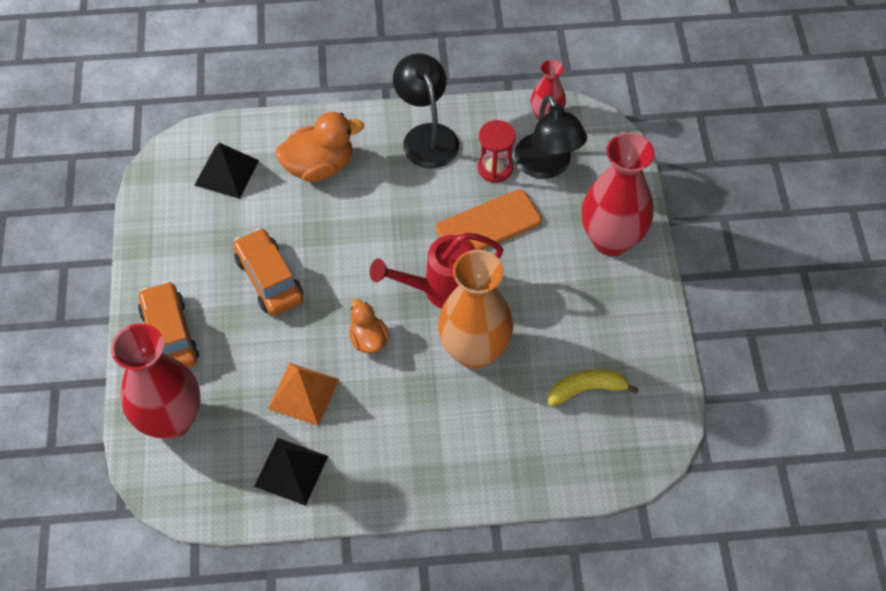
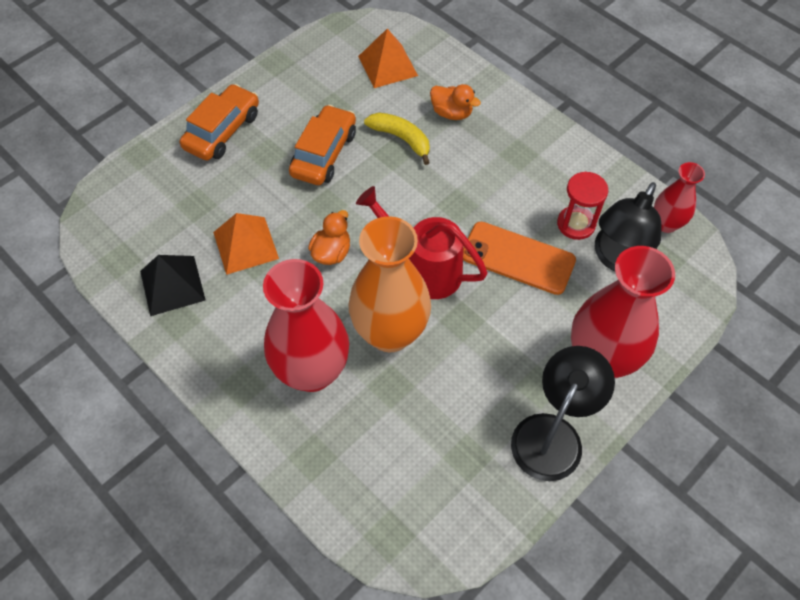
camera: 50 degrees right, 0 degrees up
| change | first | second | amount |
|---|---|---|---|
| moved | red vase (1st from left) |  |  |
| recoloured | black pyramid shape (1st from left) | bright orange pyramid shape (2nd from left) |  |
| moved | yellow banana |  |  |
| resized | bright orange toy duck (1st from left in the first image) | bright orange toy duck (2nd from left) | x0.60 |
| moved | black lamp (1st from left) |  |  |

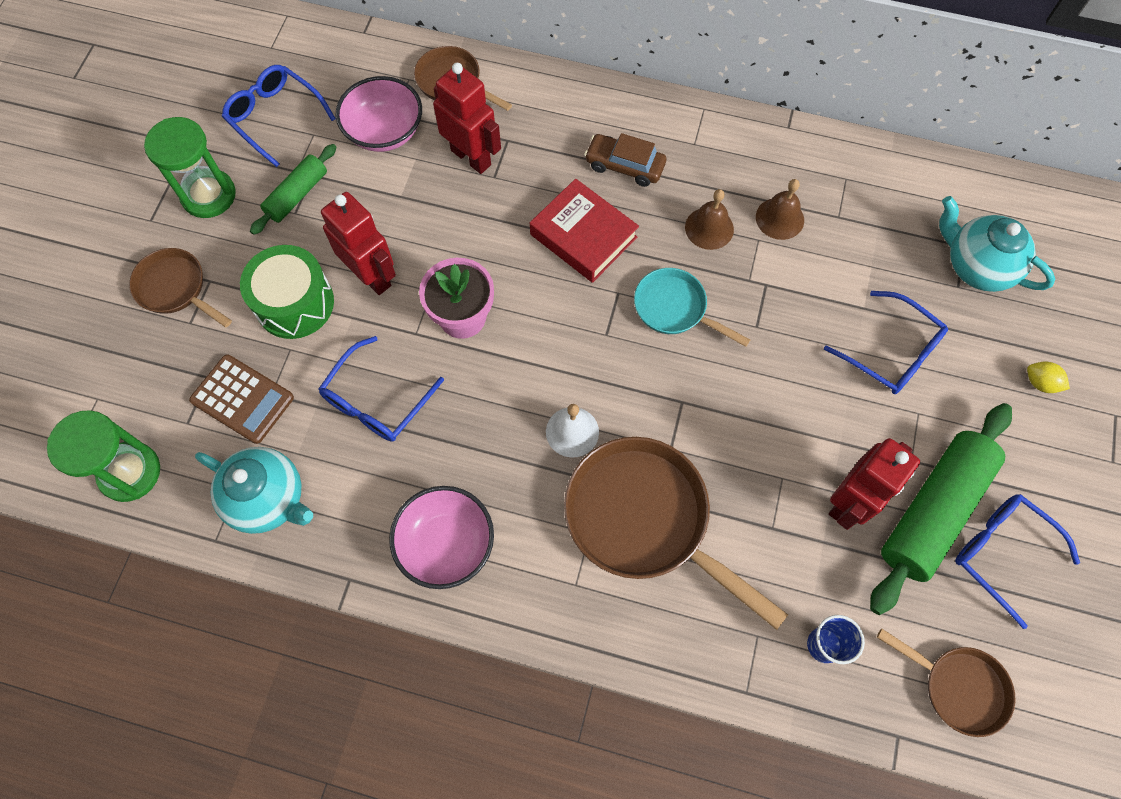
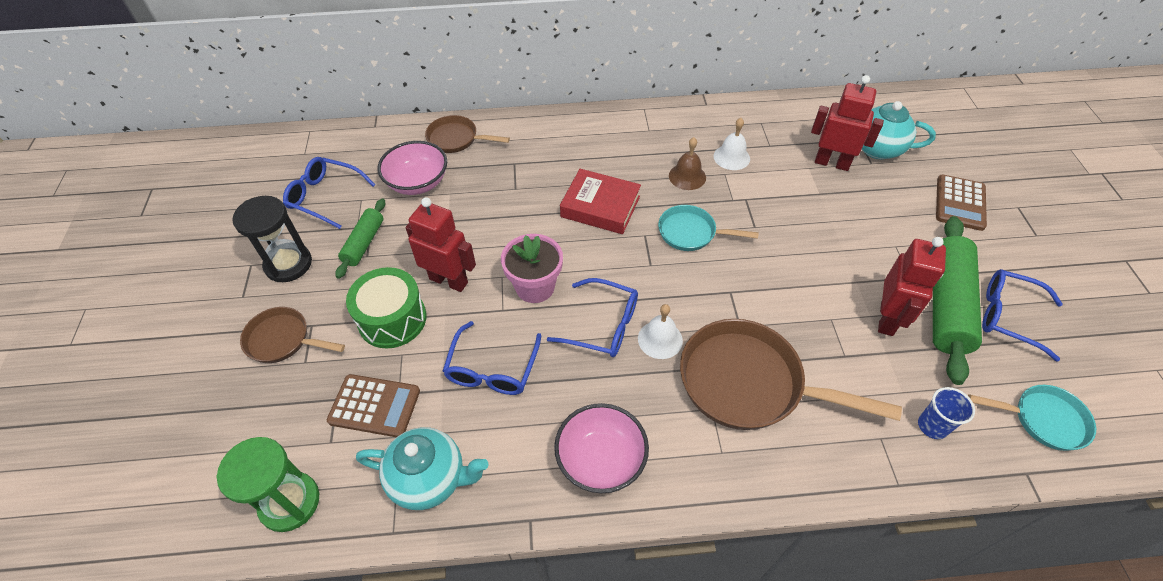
camera: 20 degrees left, 15 degrees down
| change | first | second | amount |
|---|---|---|---|
| recoloured | emerald hourglass (2nd from left) | black hourglass |  |
| moved | blue spectacles (3rd from left) |  |  |
| recoloured | dark brown bell (2nd from left) | snow-white bell (2nd from left) |  |
| moved | red robot (2nd from left) |  |  |
| replaced | yellow citrus fruit | dark brown adding machine (2nd from left) |  |
| recoloured | dark brown skillet (4th from left) | turquoise skillet (2nd from left) |  |
| removed | dark brown automobile |  |  |

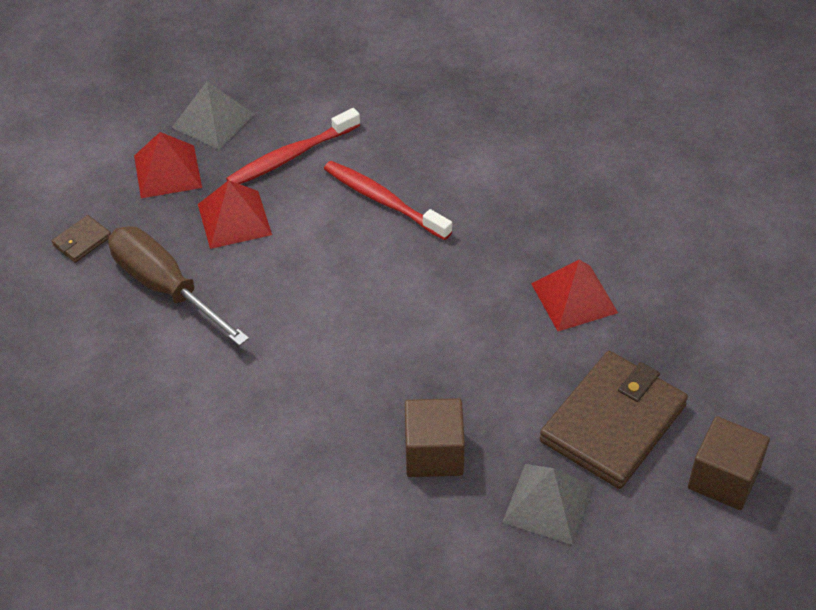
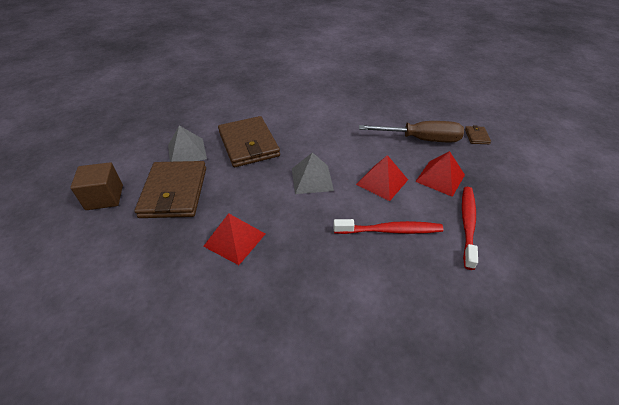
camera: 140 degrees right, 5 degrees down
| change | first | second | amount |
|---|---|---|---|
| replaced | dark brown block (1st from left) | dark brown billfold (2nd from left) |  |
| moved | grey pyramid shape (1st from left in the first image) | grey pyramid shape (2nd from left) |  |
| moved | red pyramid shape (1st from left in the first image) | red pyramid shape (2nd from left) |  |

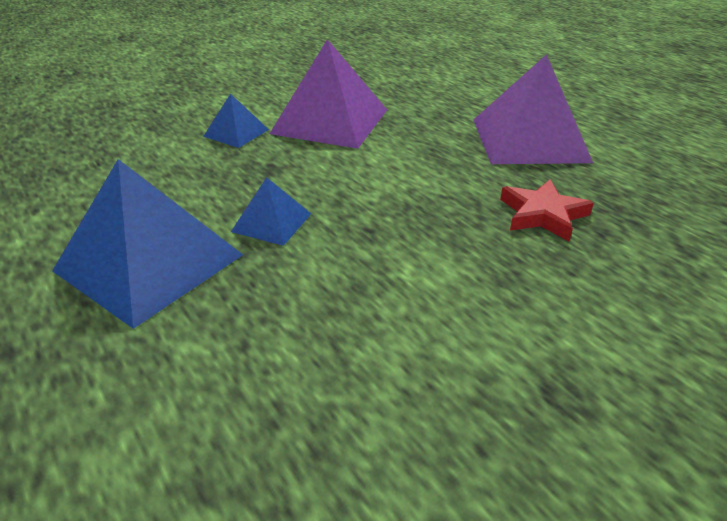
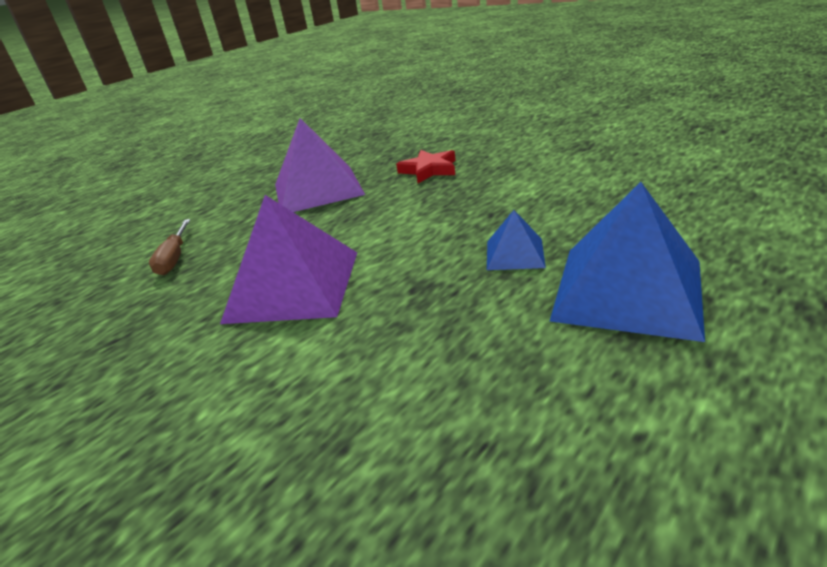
camera: 100 degrees left, 5 degrees down
| change | first | second | amount |
|---|---|---|---|
| added |  | dark brown flat screwdriver |  |
| removed | blue pyramid shape (2nd from left) |  |  |

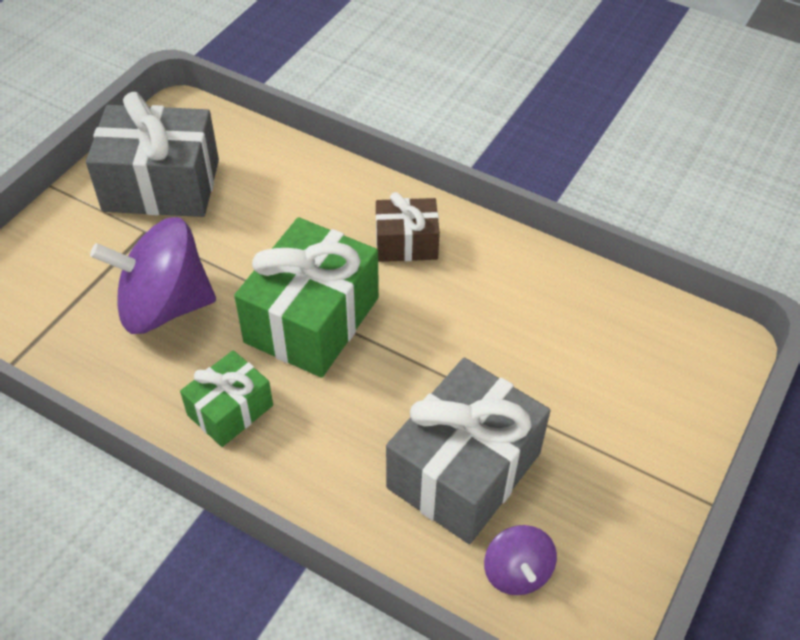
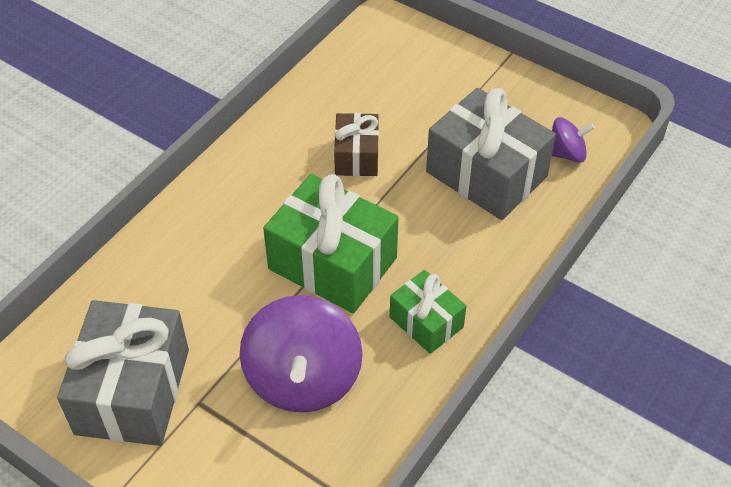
camera: 85 degrees left, 0 degrees up
| change | first | second | amount |
|---|---|---|---|
| moved | dark brown present |  |  |

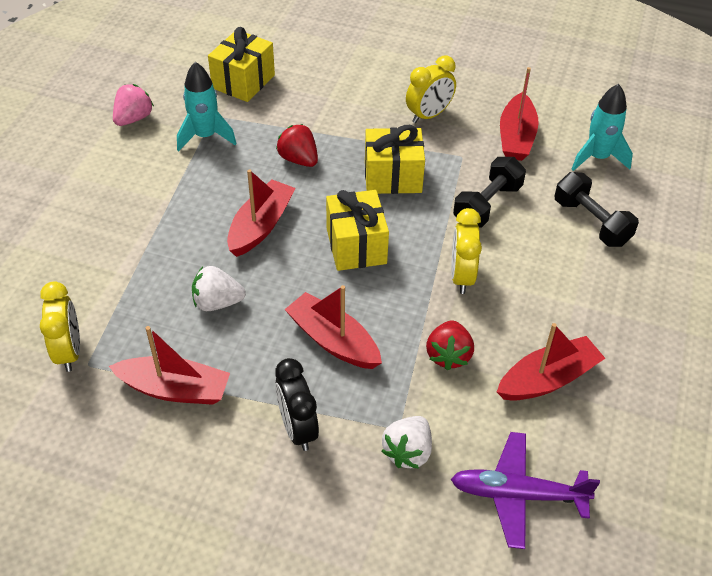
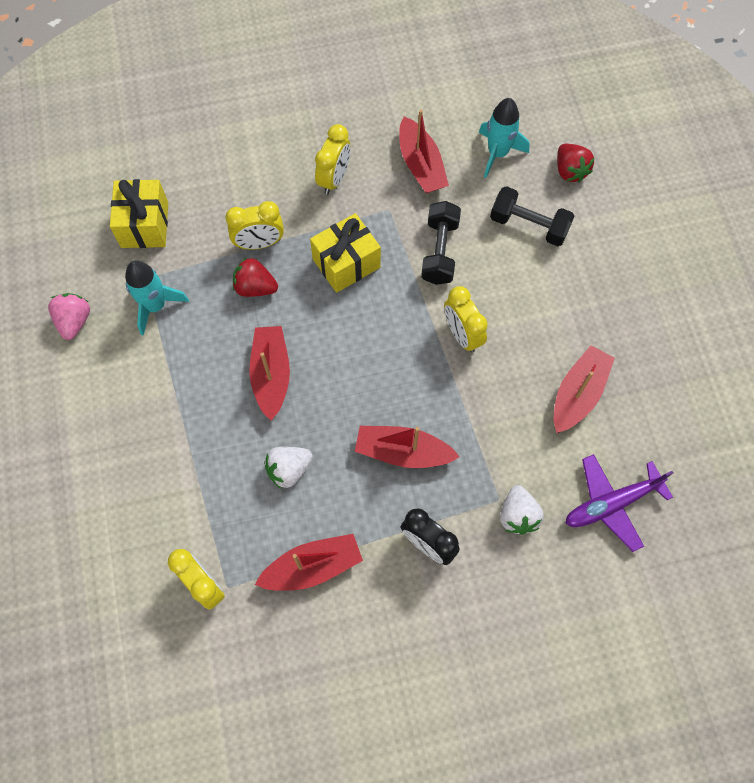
camera: 30 degrees left, 20 degrees up
| change | first | second | amount |
|---|---|---|---|
| added |  | yellow bedside clock (2nd from left) |  |
| moved | red berry (2nd from left) |  |  |
| removed | yellow present (2nd from left) |  |  |

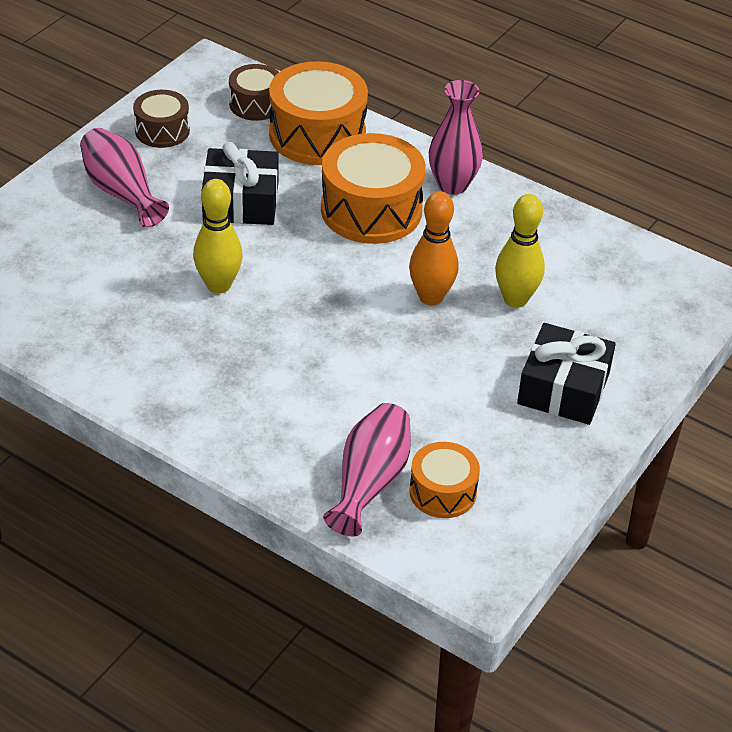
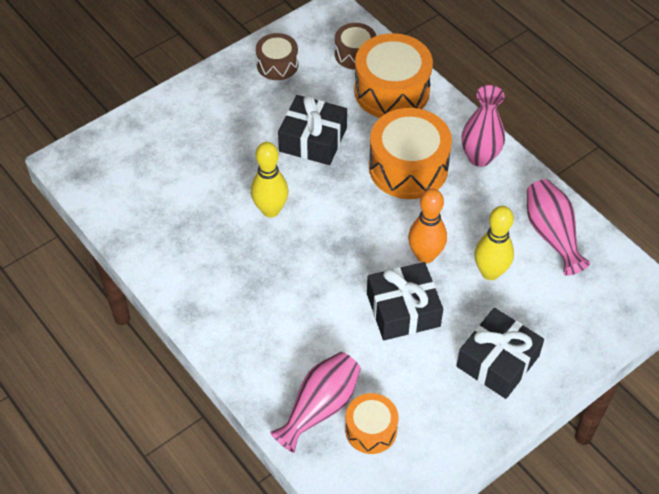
camera: 20 degrees right, 10 degrees up
| change | first | second | amount |
|---|---|---|---|
| added |  | black present (2nd from left) |  |
| moved | rosy vase (1st from left in the first image) | rosy vase (3rd from left) |  |

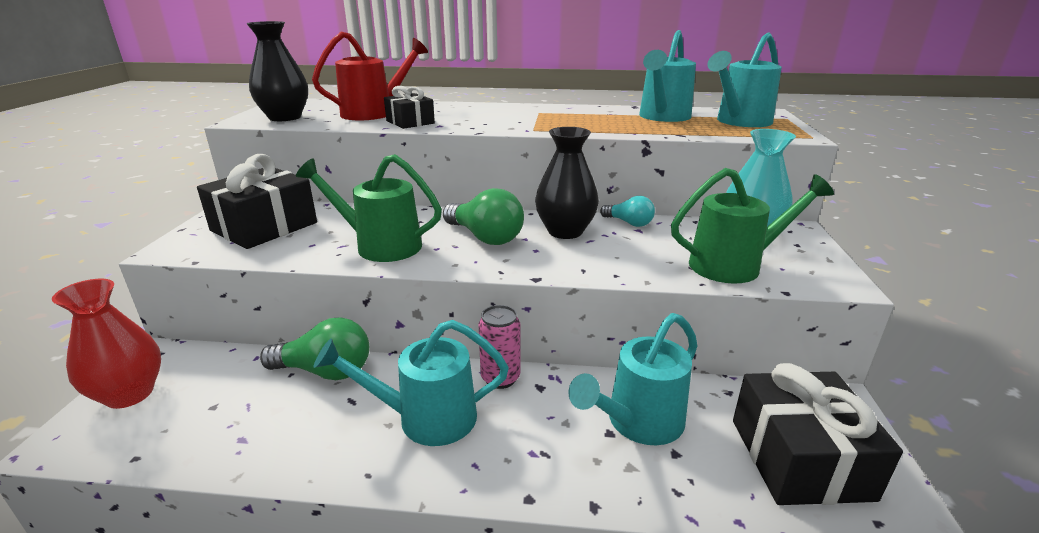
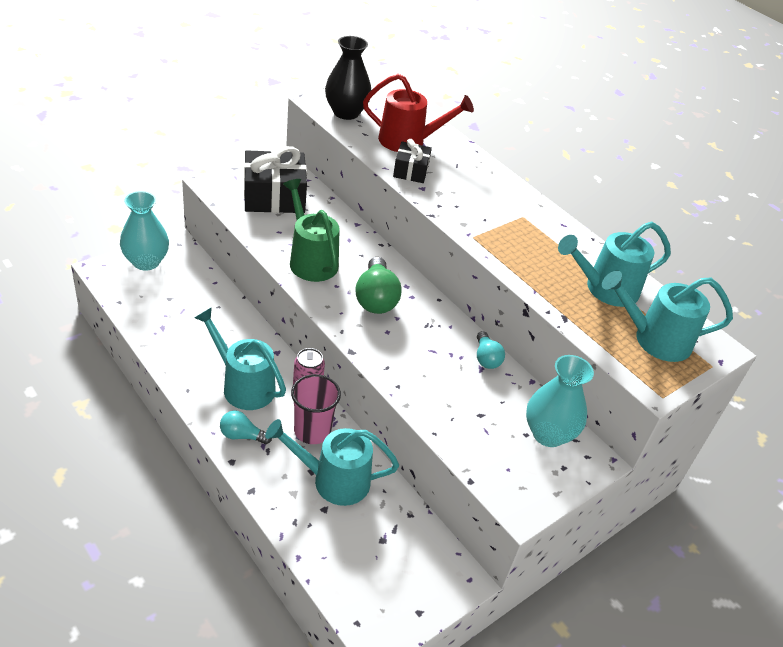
camera: 40 degrees right, 15 degrees up
| change | first | second | amount |
|---|---|---|---|
| recoloured | red vase | turquoise vase (1st from left) |  |
| added |  | turquoise bulb (1st from left) |  |
| added |  | rosy tumbler |  |
| removed | emerald bulb (1st from left) |  |  |
| removed | black vase (2nd from left) |  |  |
| removed | emerald watering can (2nd from left) |  |  |
| removed | black present (3rd from left) |  |  |

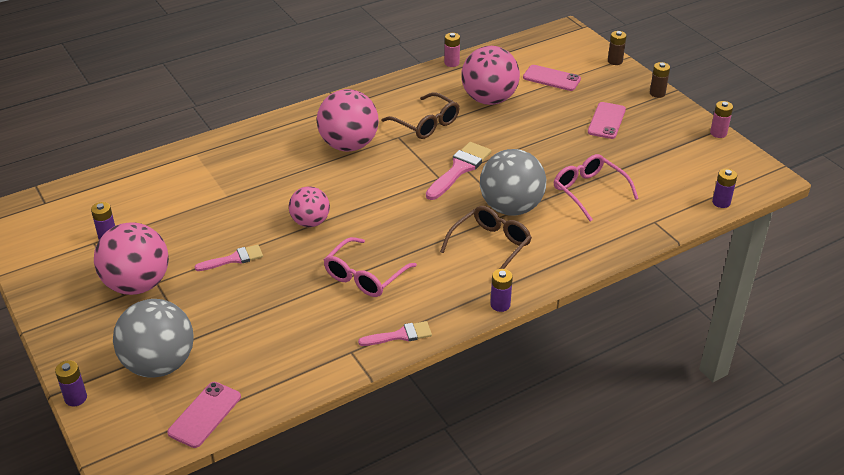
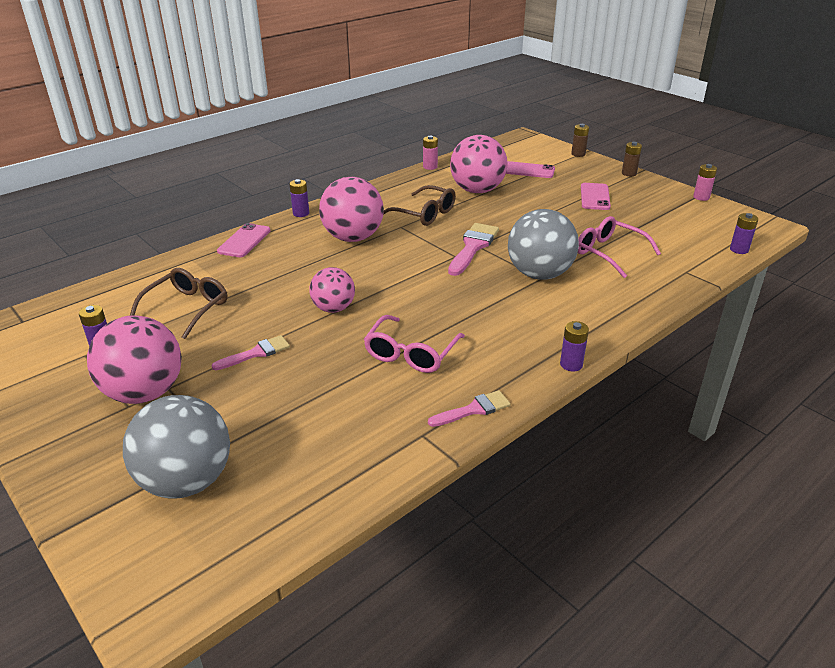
camera: 10 degrees left, 5 degrees down
| change | first | second | amount |
|---|---|---|---|
| moved | dark brown spectacles (2nd from left in the first image) | dark brown spectacles (1st from left) |  |
| moved | rosy mobile phone (1st from left) |  |  |
| moved | violet battery (1st from left in the first image) | violet battery (2nd from left) |  |

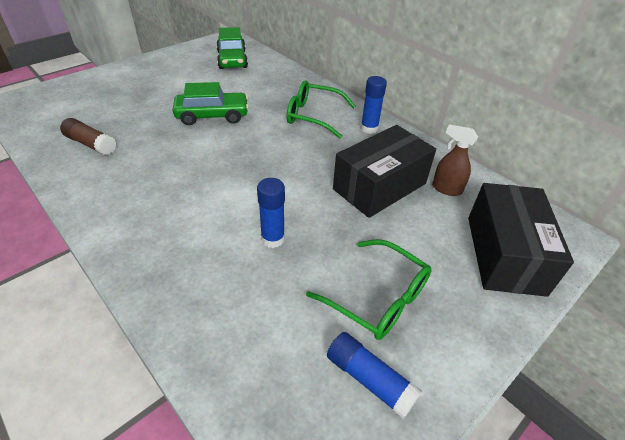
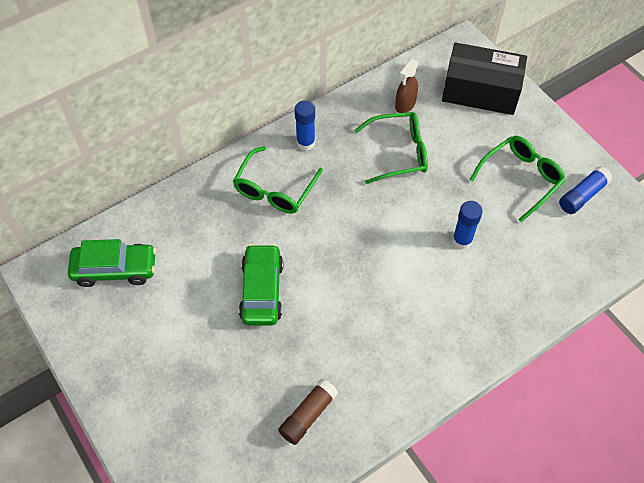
camera: 80 degrees left, 15 degrees up
| change | first | second | amount |
|---|---|---|---|
| replaced | black box (1st from left) | emerald spectacles (2nd from left) |  |

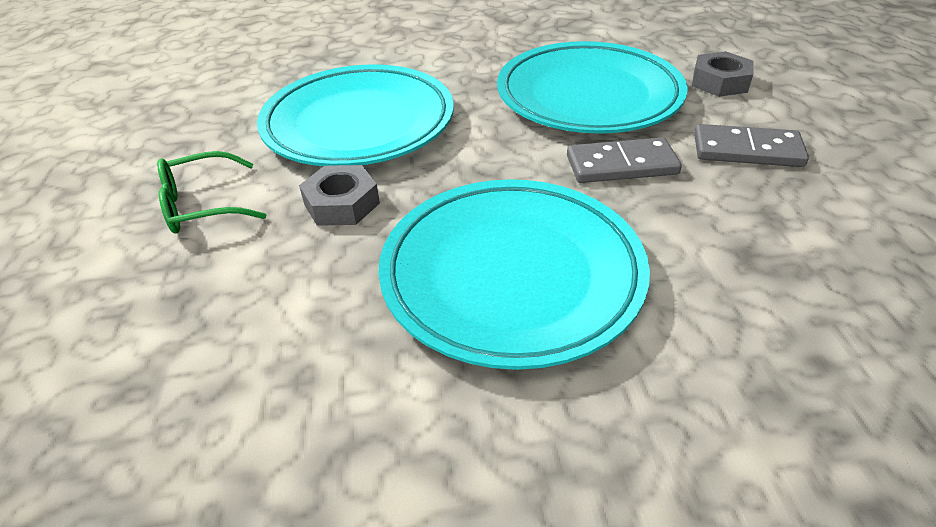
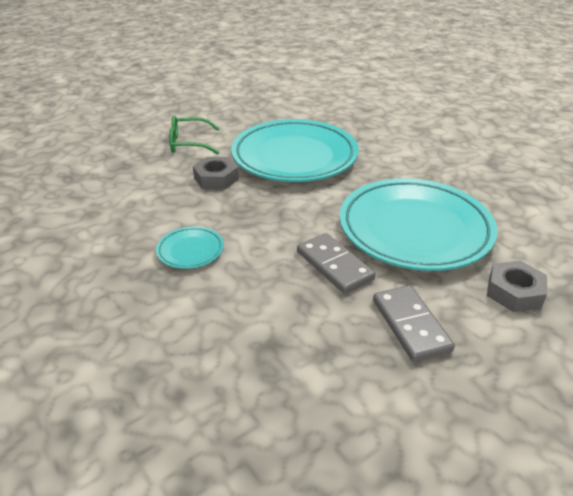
camera: 60 degrees right, 5 degrees down
| change | first | second | amount |
|---|---|---|---|
| resized | turquoise dinner plate (2nd from left in the first image) | turquoise dinner plate (1st from left) | x0.42 |
| turned | emerald spectacles |  | 45 degrees counterclockwise |

